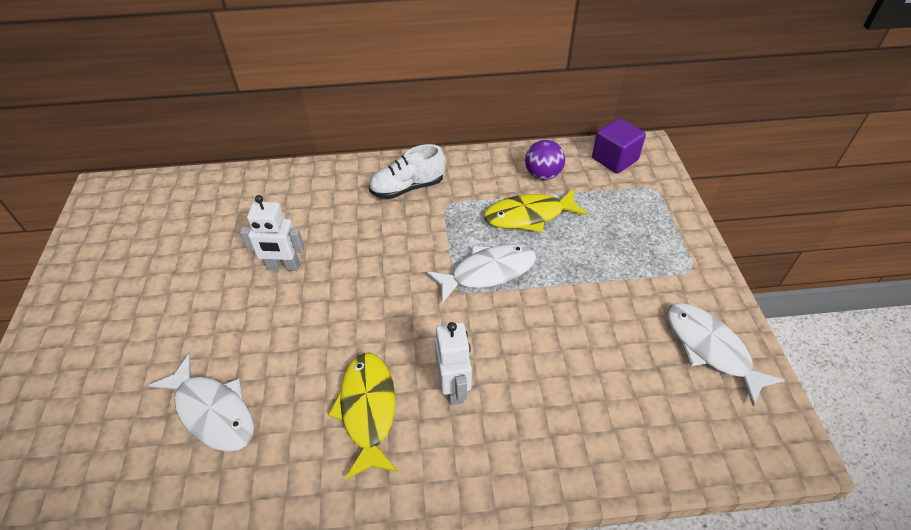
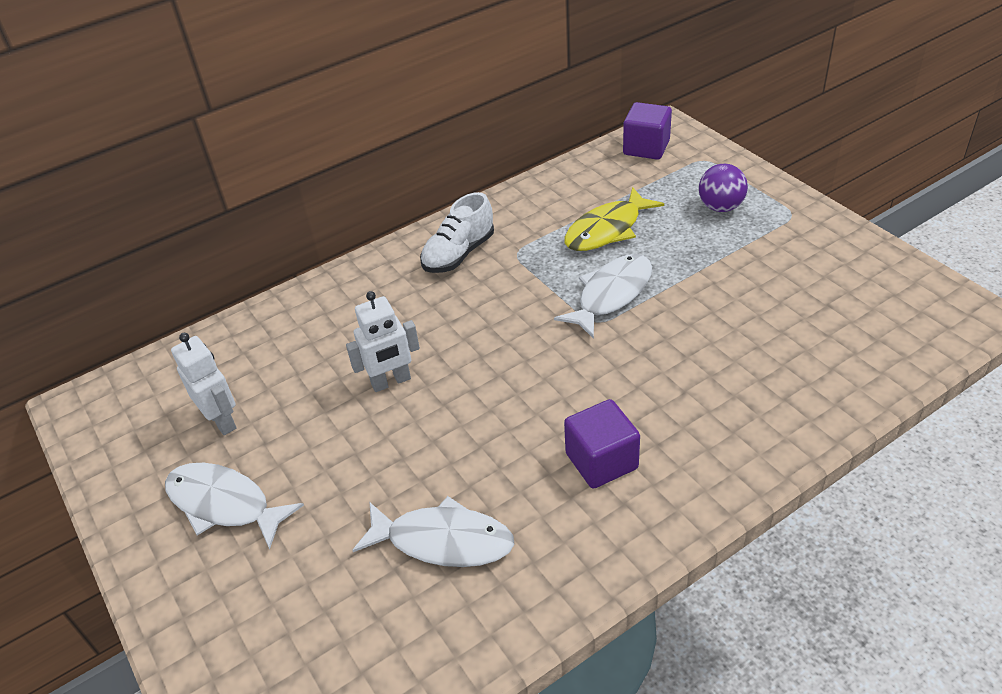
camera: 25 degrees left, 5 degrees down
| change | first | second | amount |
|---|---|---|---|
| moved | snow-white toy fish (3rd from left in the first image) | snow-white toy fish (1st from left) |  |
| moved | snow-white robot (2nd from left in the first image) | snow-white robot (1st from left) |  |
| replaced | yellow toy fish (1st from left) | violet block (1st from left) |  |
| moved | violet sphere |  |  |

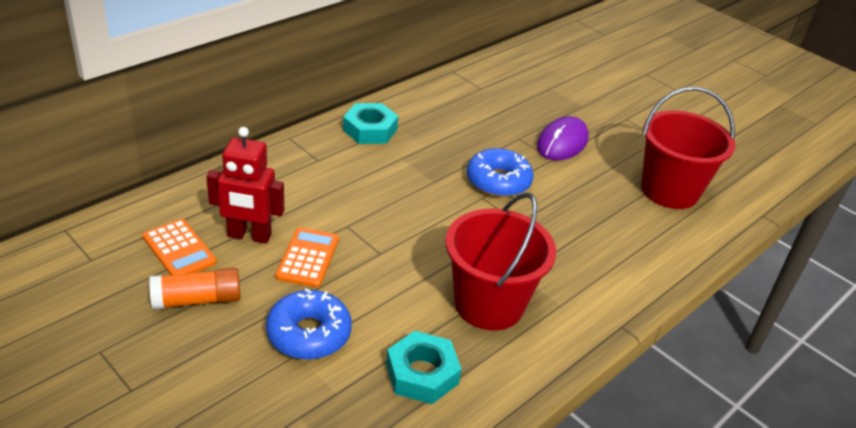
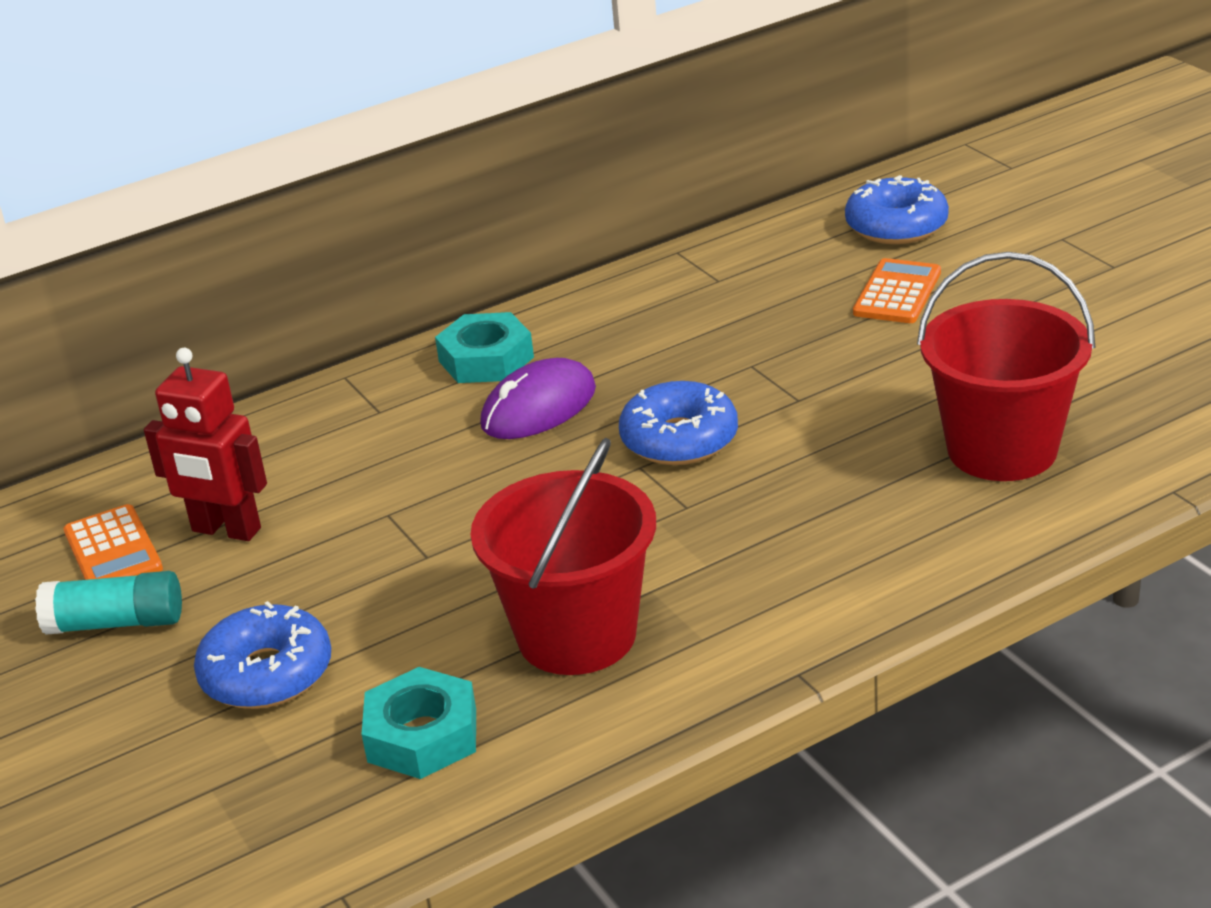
camera: 20 degrees right, 5 degrees down
| change | first | second | amount |
|---|---|---|---|
| recoloured | bright orange stick of glue | turquoise stick of glue |  |
| moved | violet computer mouse |  |  |
| added |  | blue donut (3rd from left) |  |
| moved | bright orange adding machine (2nd from left) |  |  |

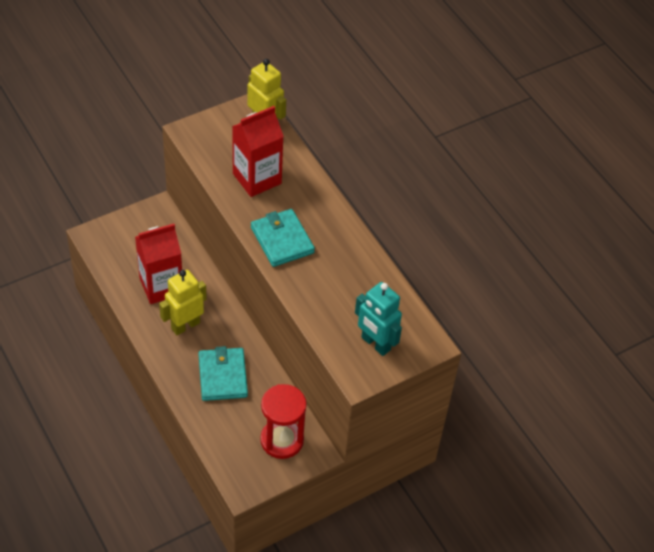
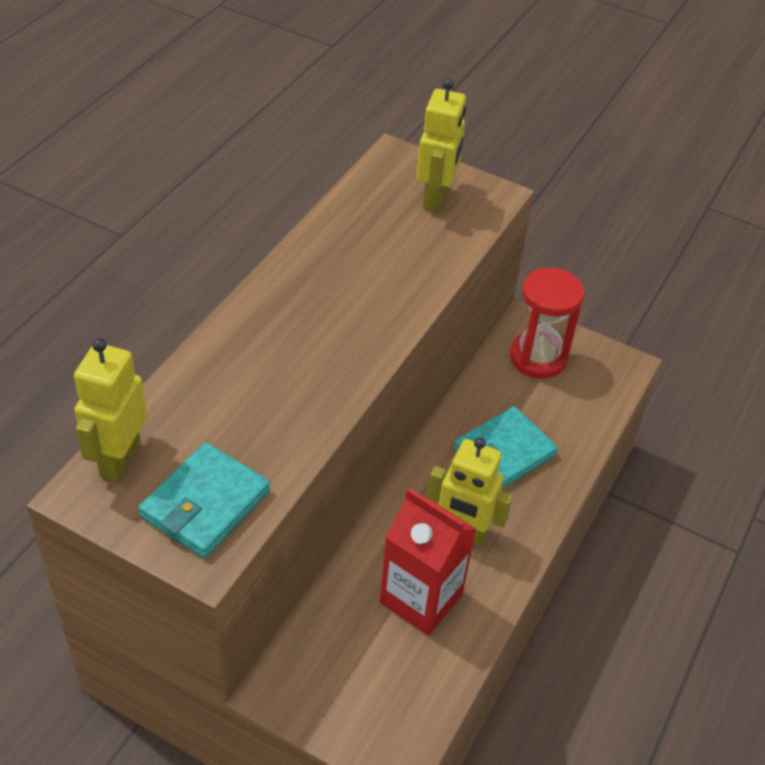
camera: 120 degrees left, 5 degrees down
| change | first | second | amount |
|---|---|---|---|
| moved | turquoise billfold (2nd from left in the first image) | turquoise billfold (1st from left) |  |
| recoloured | turquoise robot | yellow robot (2nd from left) |  |
| removed | red juice carton (2nd from left) |  |  |

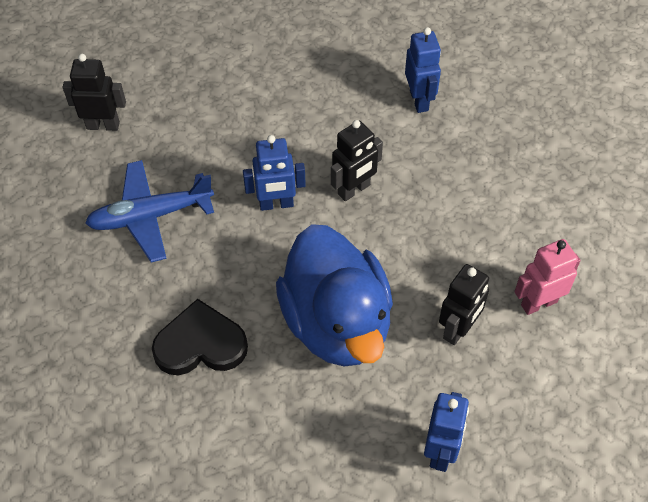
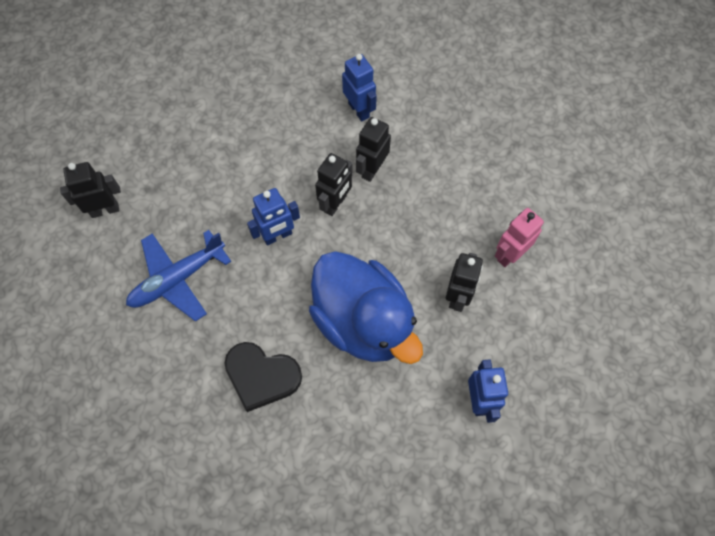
camera: 20 degrees left, 10 degrees up
| change | first | second | amount |
|---|---|---|---|
| turned | black heart |  | 135 degrees counterclockwise |
| added |  | black robot (3rd from left) |  |

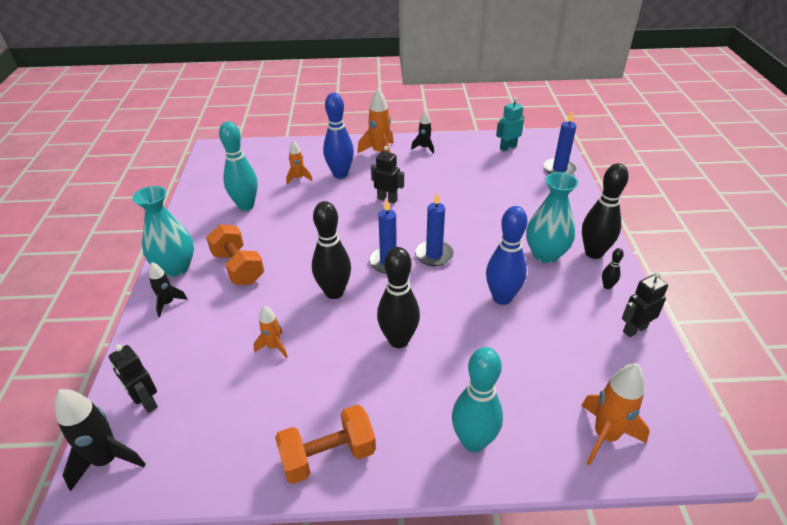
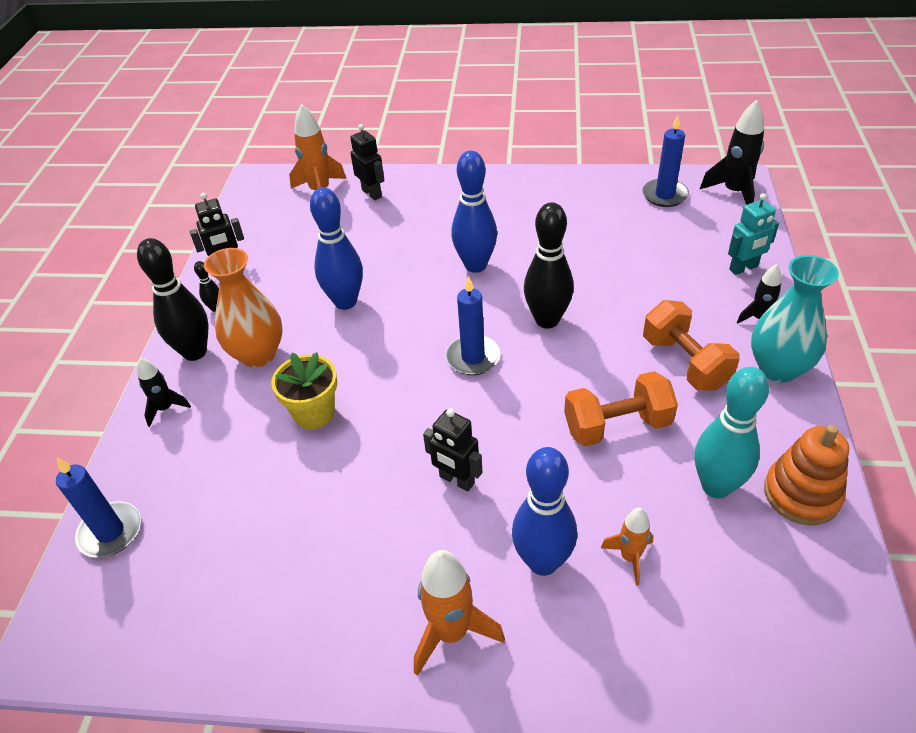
camera: 170 degrees left, 5 degrees up
| change | first | second | amount |
|---|---|---|---|
| moved | black toy rocket (3rd from left in the first image) | black toy rocket (1st from left) |  |
| recoloured | turquoise vase (2nd from left) | bright orange vase |  |
| added |  | yellow plant pot |  |
| moved | black robot (1st from left in the first image) | black robot (2nd from left) |  |
| recoloured | black bowling pin (2nd from left) | blue bowling pin (2nd from left) |  |
| moved | bright orange free weight (2nd from left in the first image) | bright orange free weight (1st from left) |  |
| moved | blue pillar candle (2nd from left in the first image) | blue pillar candle (3rd from left) |  |
| moved | turquoise robot |  |  |
| added |  | bright orange stacking rings |  |
| removed | bright orange toy rocket (1st from left) |  |  |
| removed | turquoise bowling pin (2nd from left) |  |  |

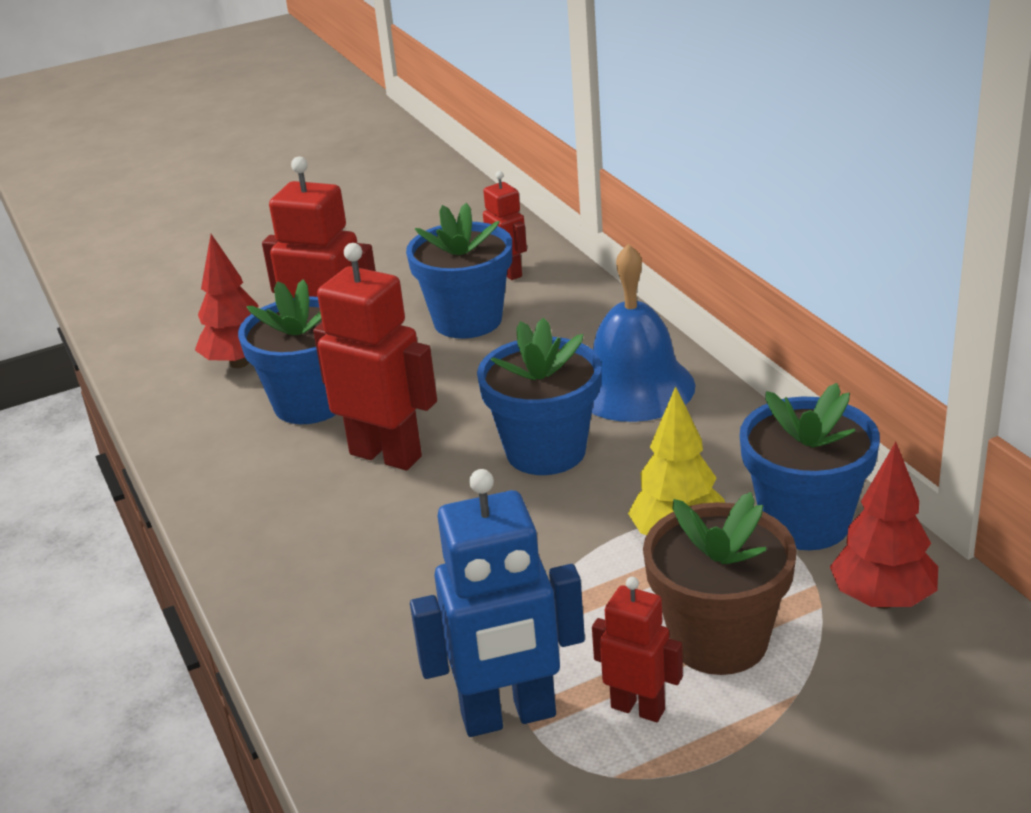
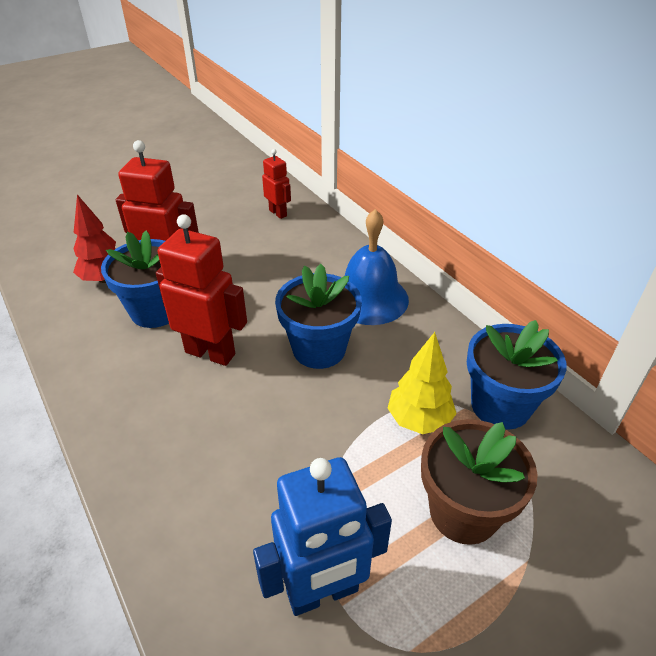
camera: 10 degrees left, 10 degrees up
| change | first | second | amount |
|---|---|---|---|
| removed | blue plant pot (2nd from left) |  |  |
| removed | red robot (4th from left) |  |  |
| removed | red toy tree (2nd from left) |  |  |

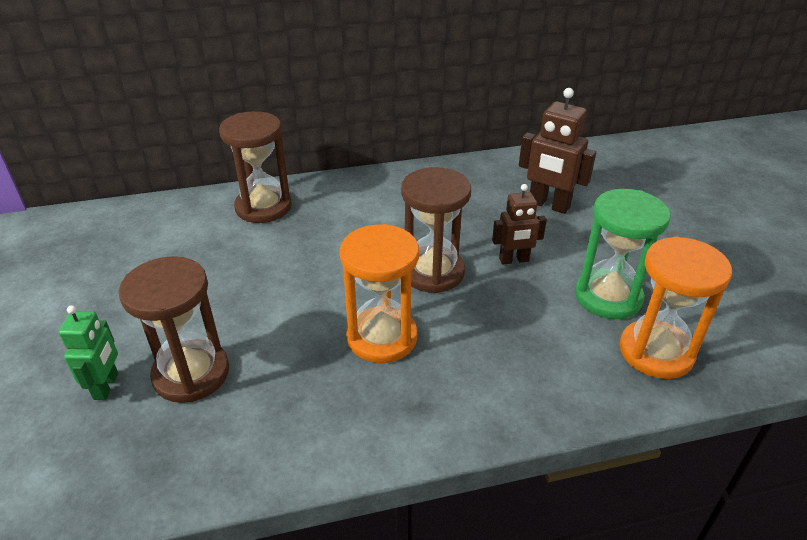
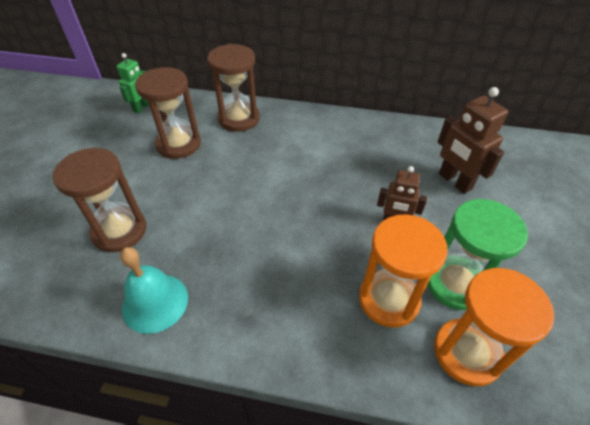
camera: 25 degrees right, 10 degrees up
| change | first | second | amount |
|---|---|---|---|
| moved | emerald robot |  |  |
| added |  | turquoise bell |  |
| moved | dark brown hourglass (3rd from left in the first image) | dark brown hourglass (2nd from left) |  |
| moved | bright orange hourglass (1st from left) |  |  |

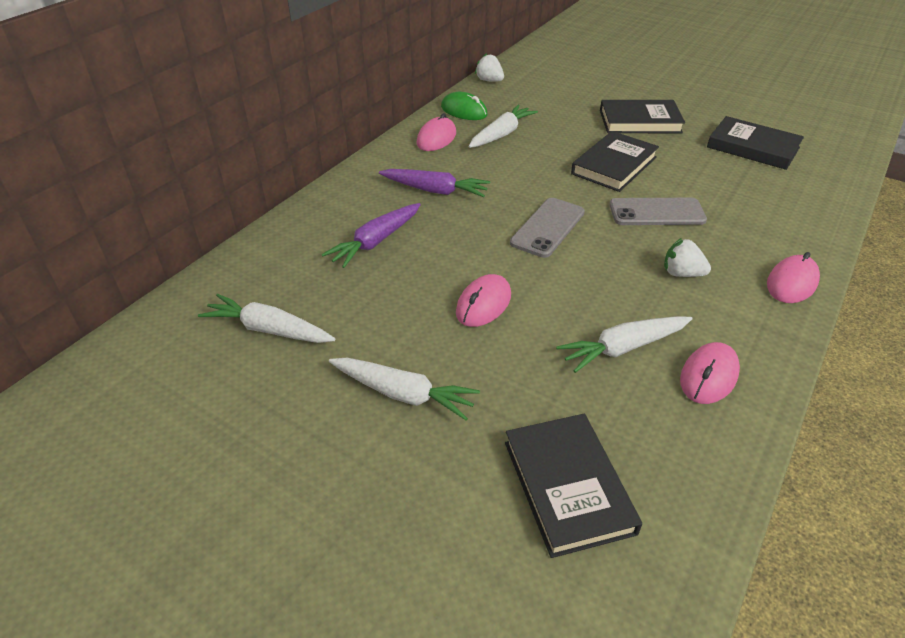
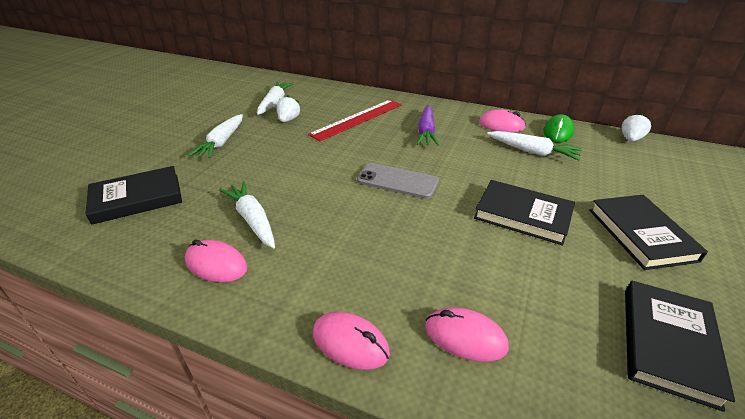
camera: 80 degrees right, 5 degrees down
| change | first | second | amount |
|---|---|---|---|
| moved | snow-white berry (2nd from left in the first image) | snow-white berry (1st from left) |  |
| replaced | violet root vegetable (1st from left) | red ruler |  |
| moved | rosy computer mouse (2nd from left in the first image) | rosy computer mouse (3rd from left) |  |
| removed | grey mobile phone (2nd from left) |  |  |

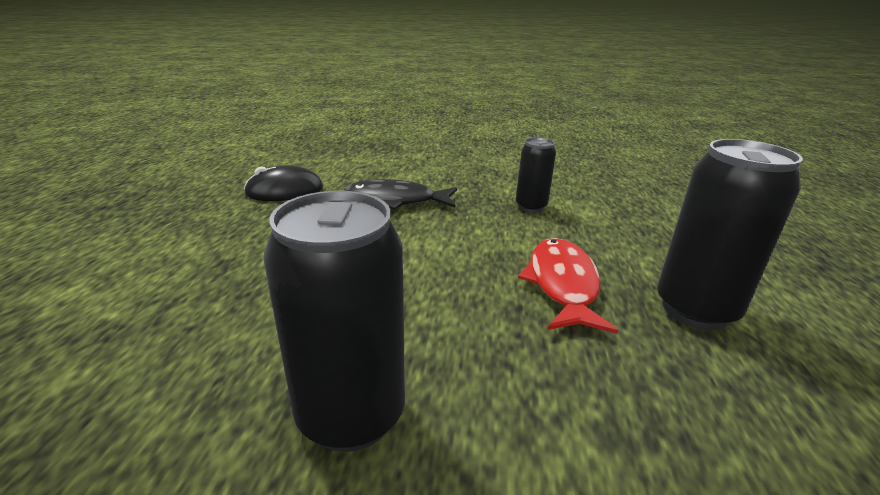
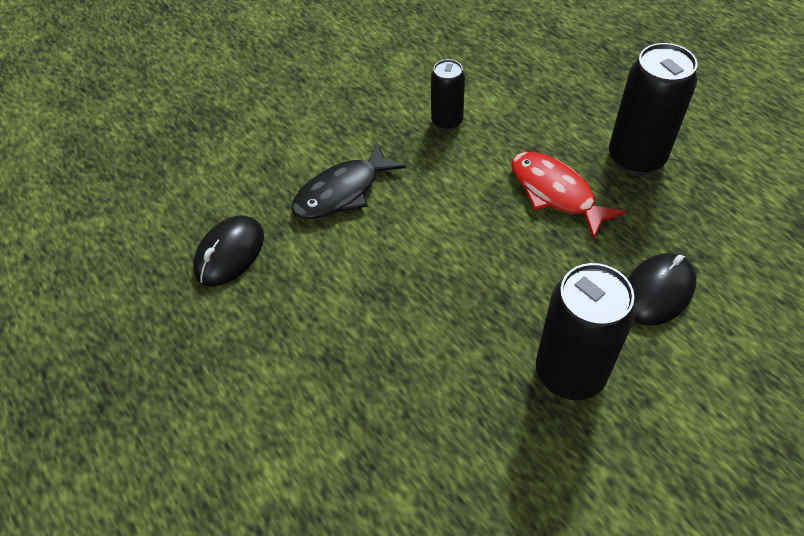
camera: 40 degrees left, 25 degrees up
| change | first | second | amount |
|---|---|---|---|
| added |  | black computer mouse (2nd from left) |  |

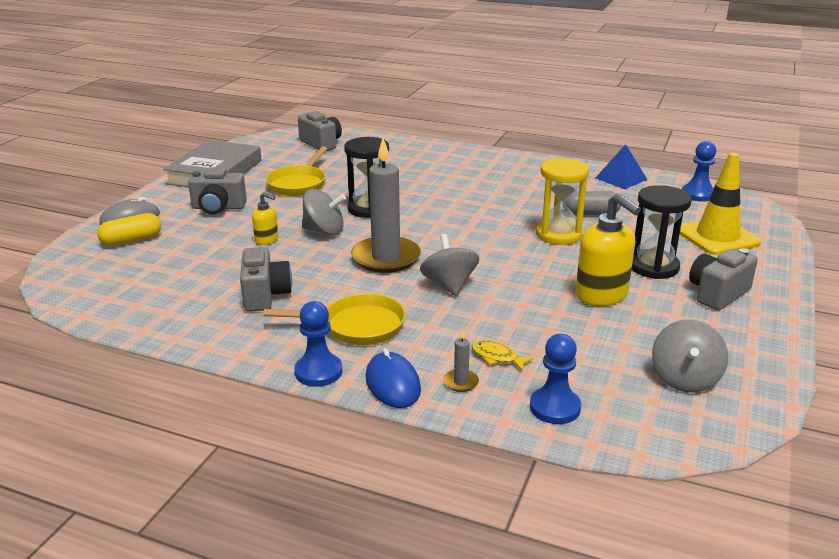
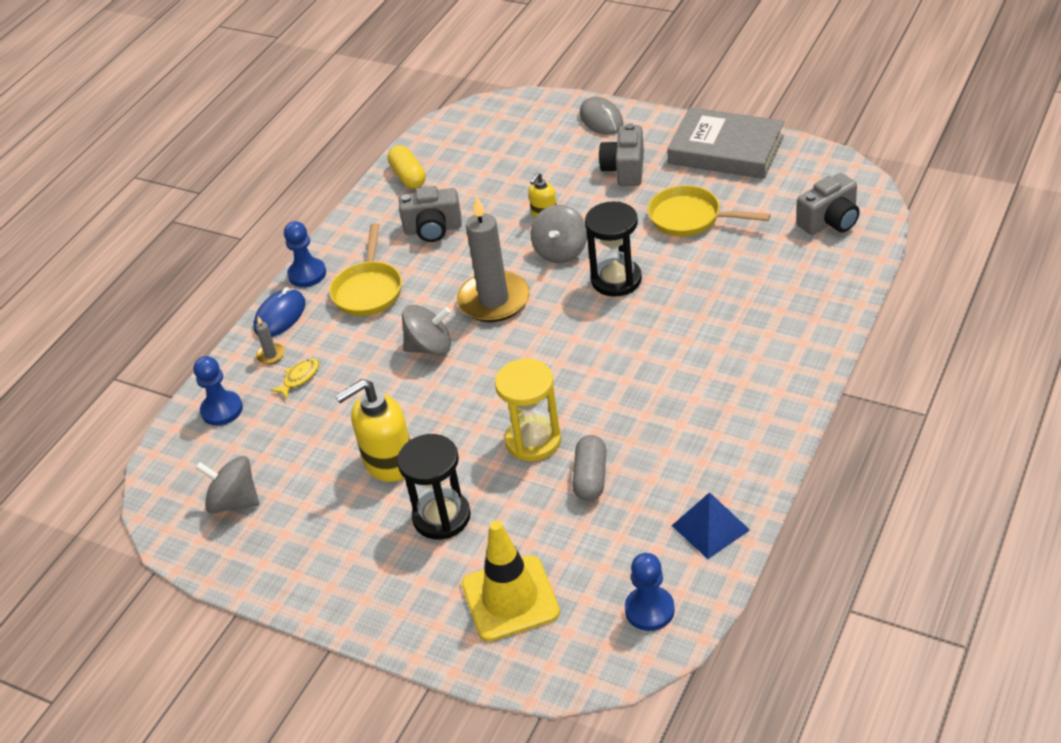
camera: 100 degrees right, 15 degrees up
| change | first | second | amount |
|---|---|---|---|
| turned | blue computer mouse |  | 45 degrees counterclockwise |
| moved | yellow capsule |  |  |
| removed | grey photo camera (4th from left) |  |  |

